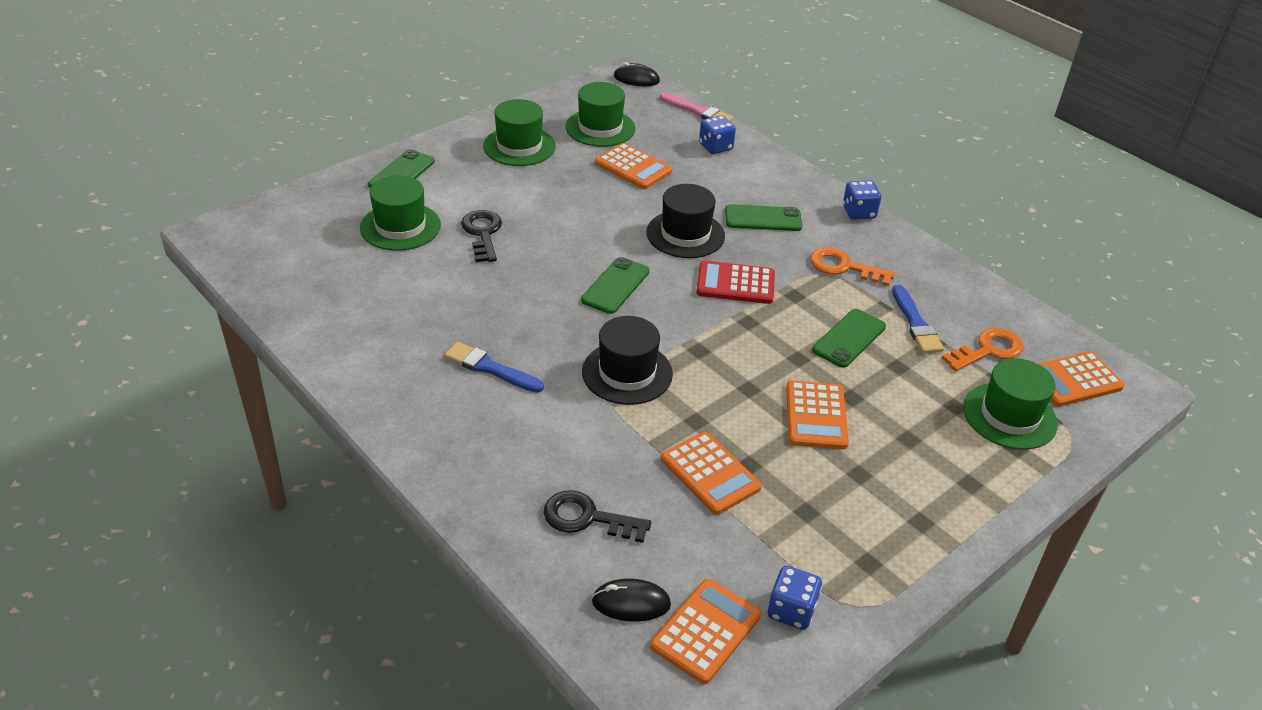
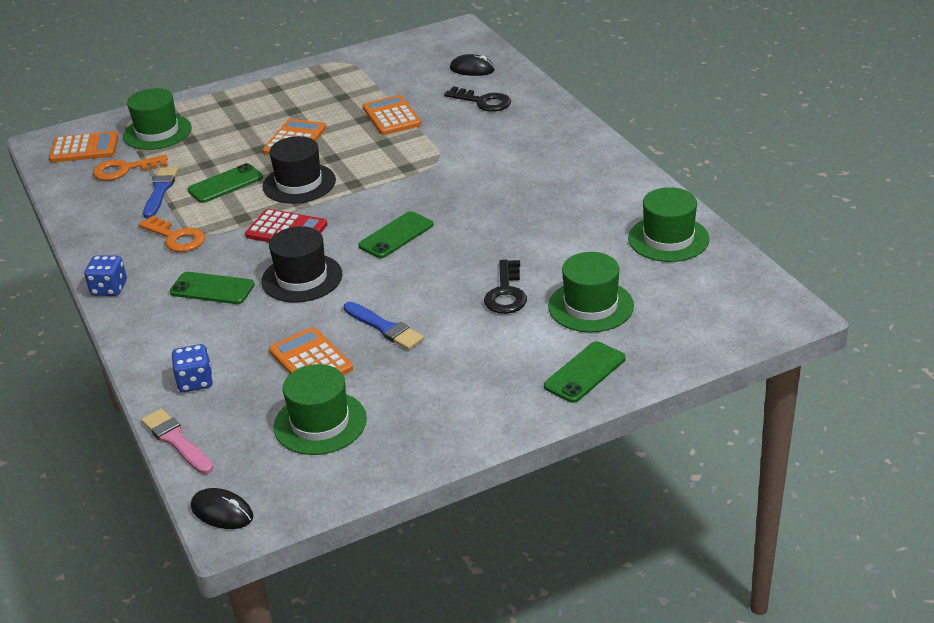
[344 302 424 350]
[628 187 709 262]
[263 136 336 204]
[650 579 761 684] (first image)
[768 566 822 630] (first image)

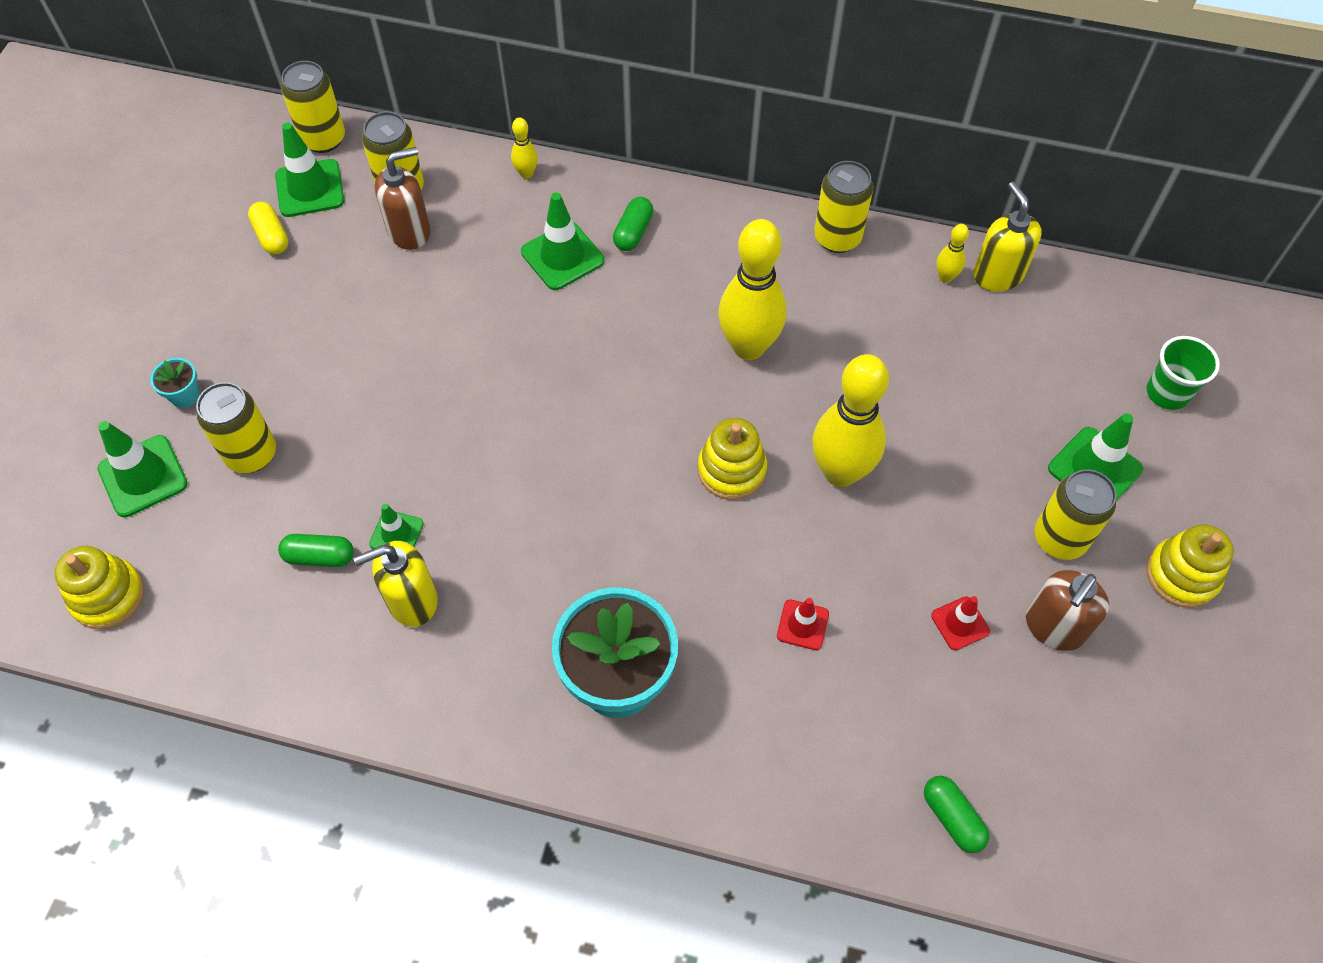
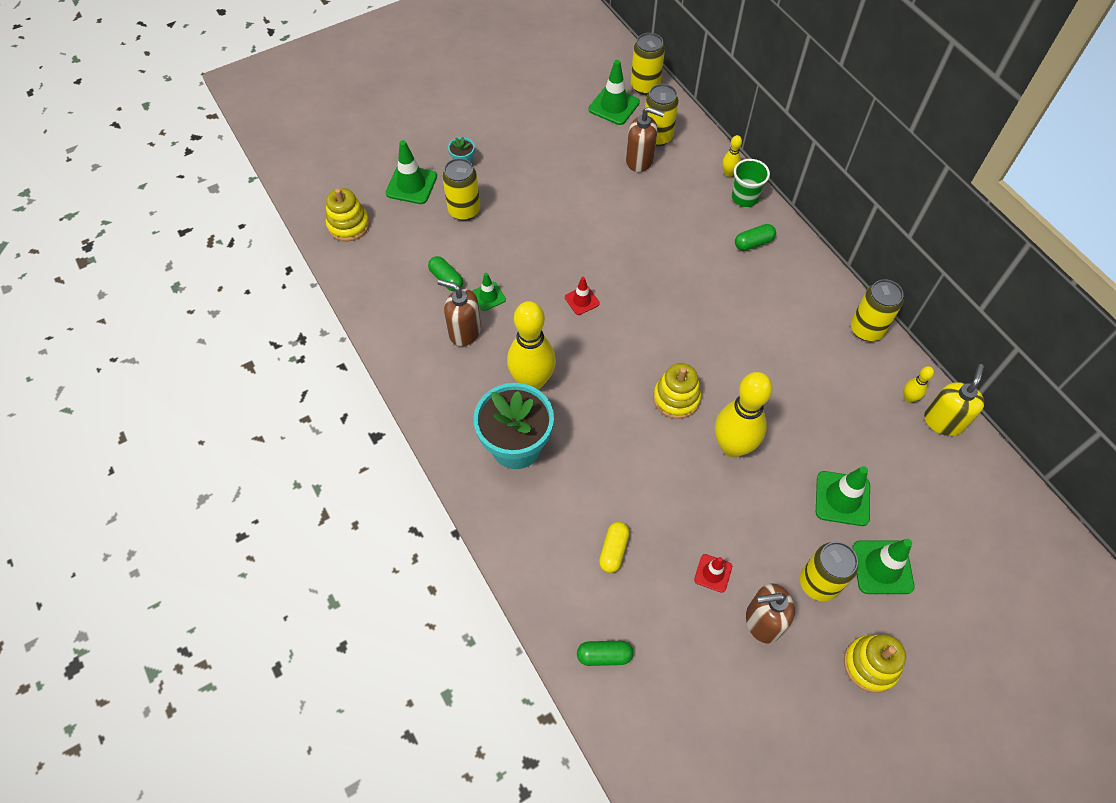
[599 522 630 573]
[437 279 481 346]
[816 466 870 526]
[507 301 556 390]
[565 277 600 315]
[577 641 633 666]
[732 159 770 207]

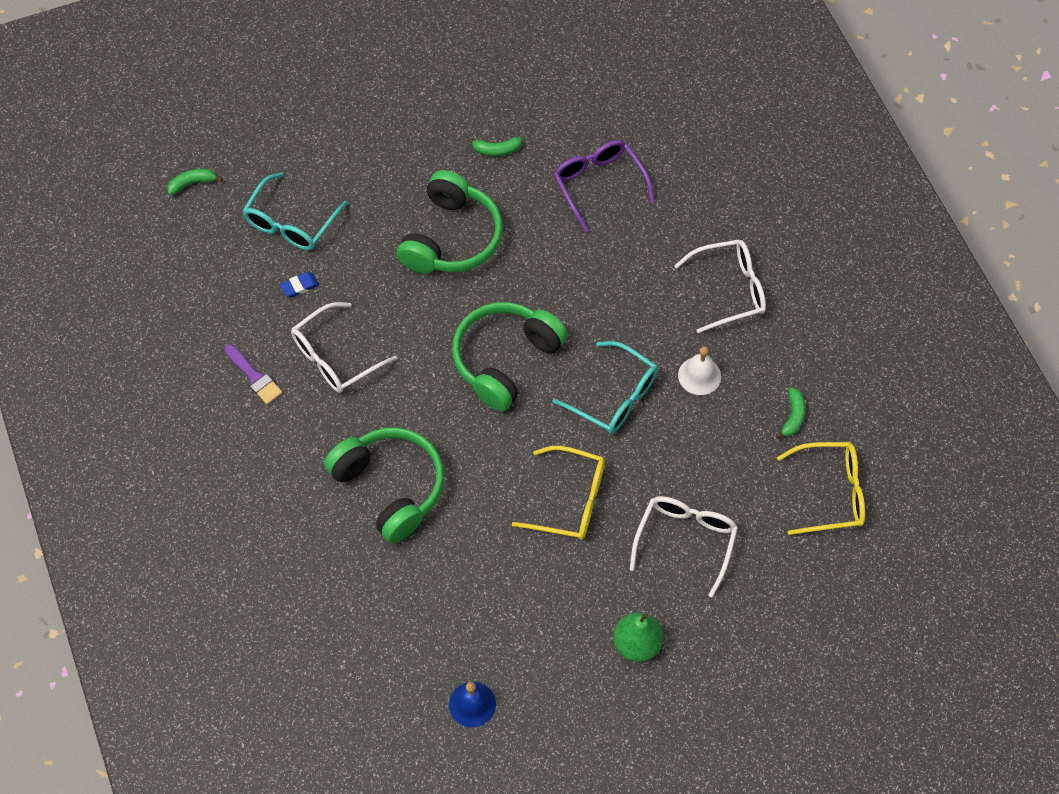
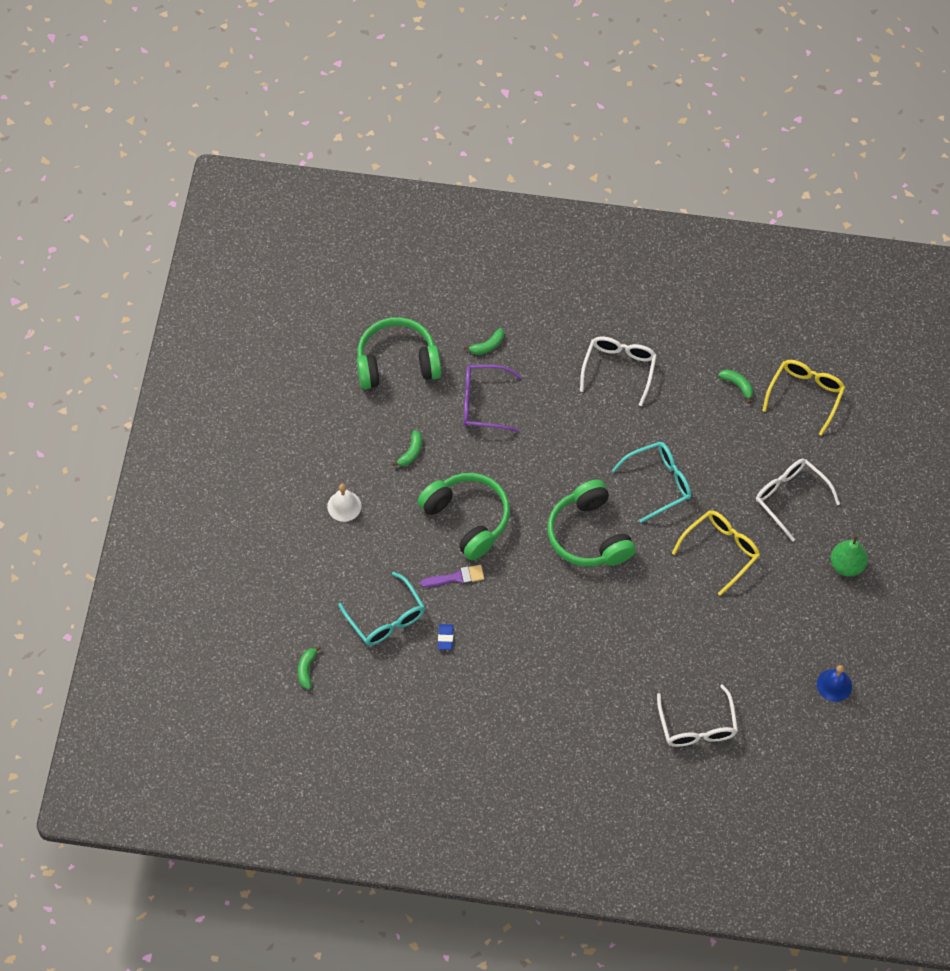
[420 565 484 587]
[657 684 738 747]
[357 317 441 389]
[327 484 361 522]
[464 328 504 355]

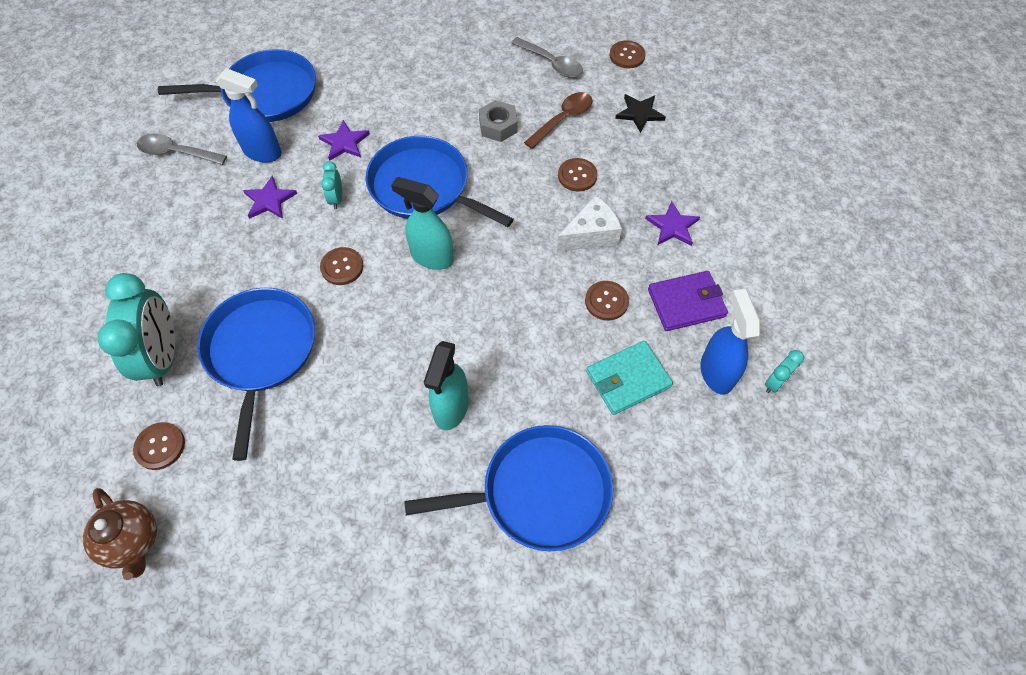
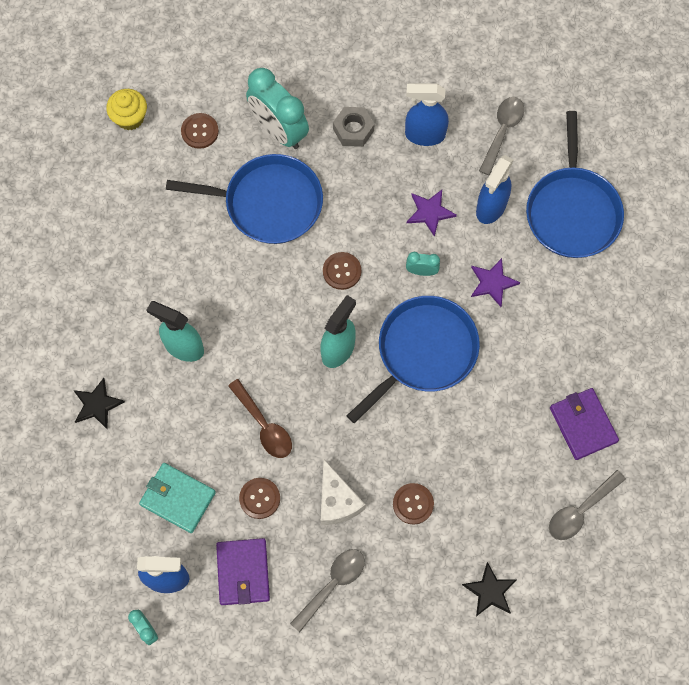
[106 89 147 130]
[246 68 309 149]
[73 378 125 429]
[333 107 374 147]
[228 379 292 458]
[139 463 216 533]
[610 40 645 69] (first image)
[290 549 365 632]
[405 83 449 146]
[550 388 619 460]

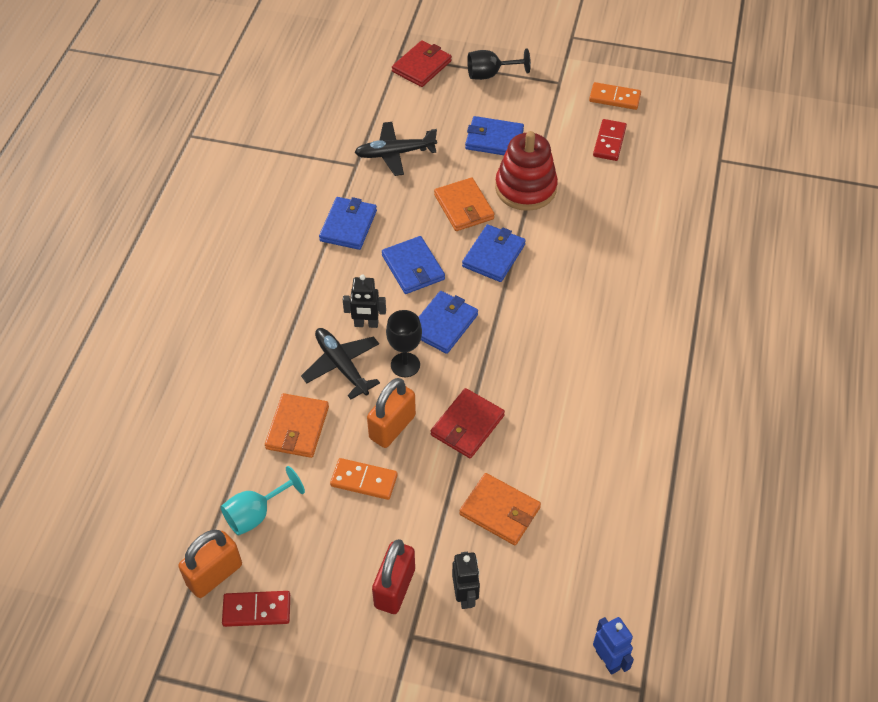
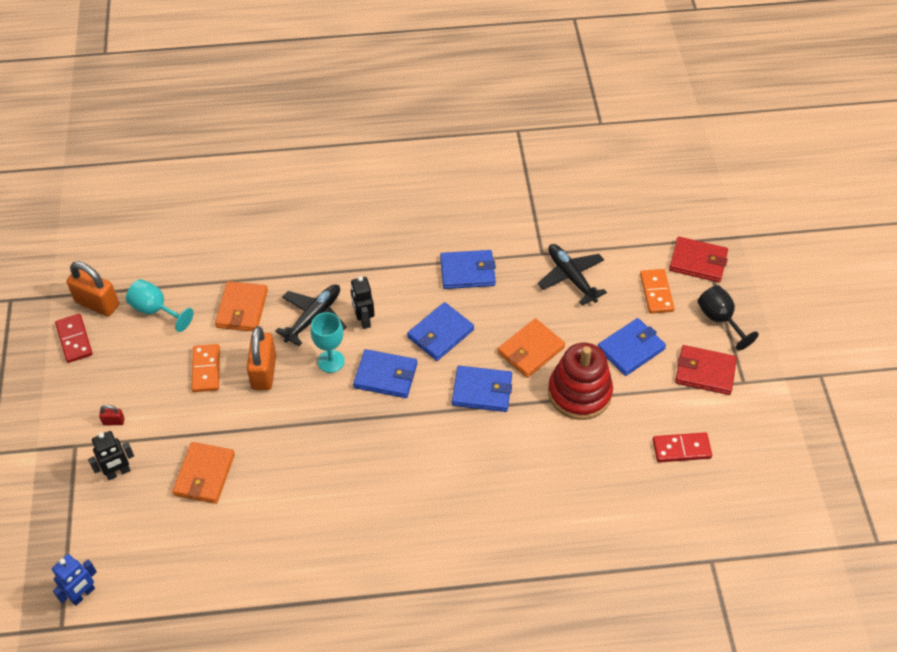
[215 281 268 331]
[247 326 276 390]
[99 405 125 425]
[311 312 345 373]
[675 345 737 395]
[598 318 666 376]
[640 269 675 314]

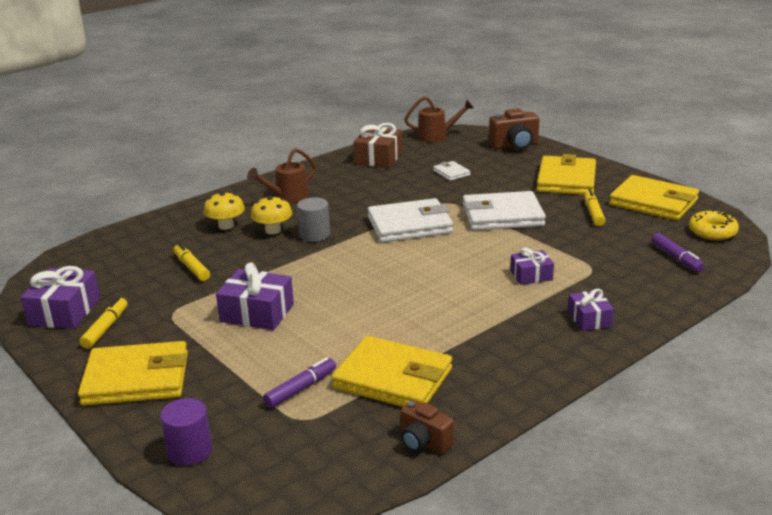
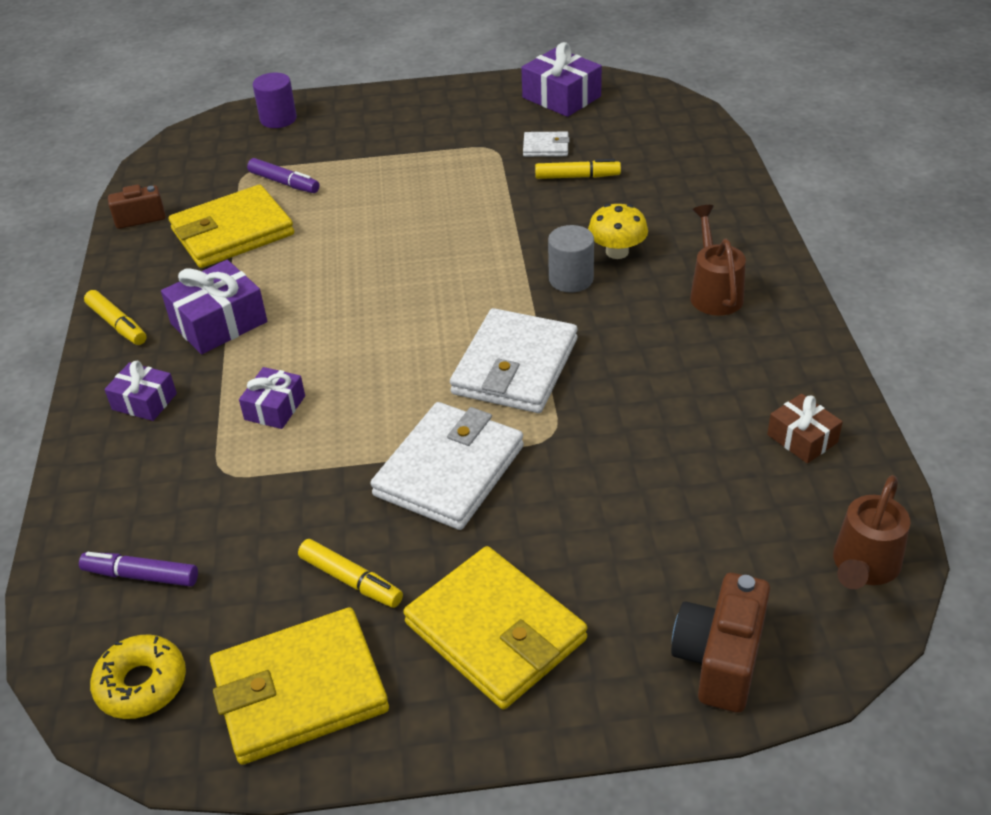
[78 341 188 406] (first image)
[84 290 147 345]
[204 192 245 230] (first image)
[161 260 267 354]
[247 158 319 193]
[767 394 843 463]
[523 132 570 157]

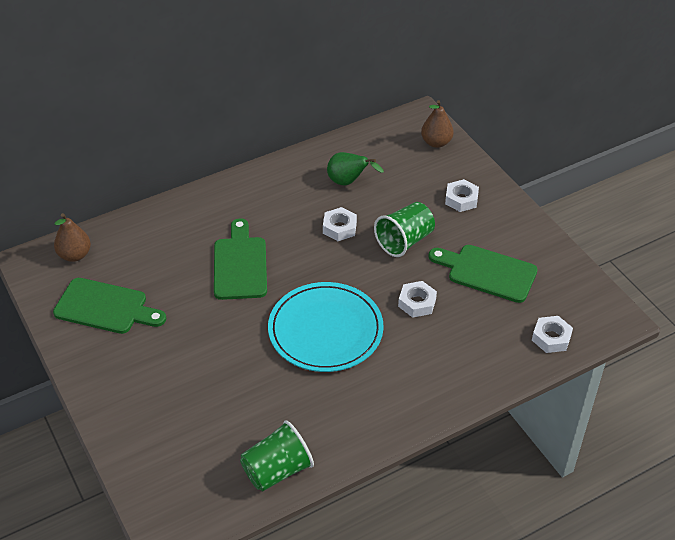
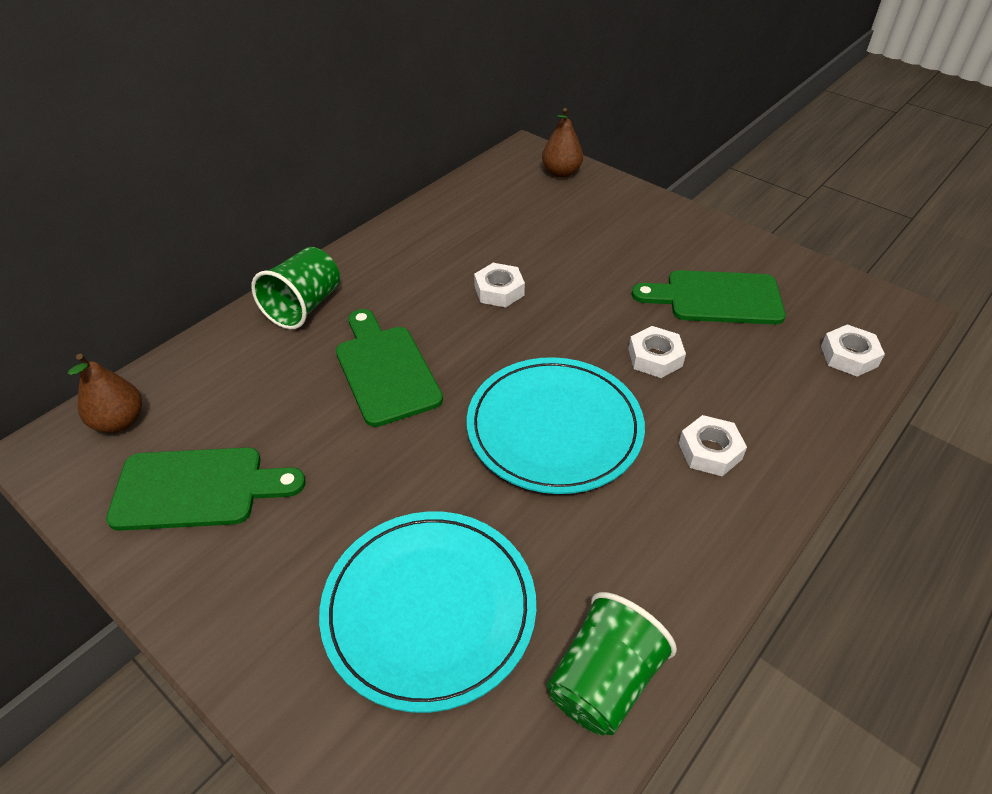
[327 152 384 186] (first image)
[251 247 340 330]
[679 415 747 476]
[319 511 536 713]

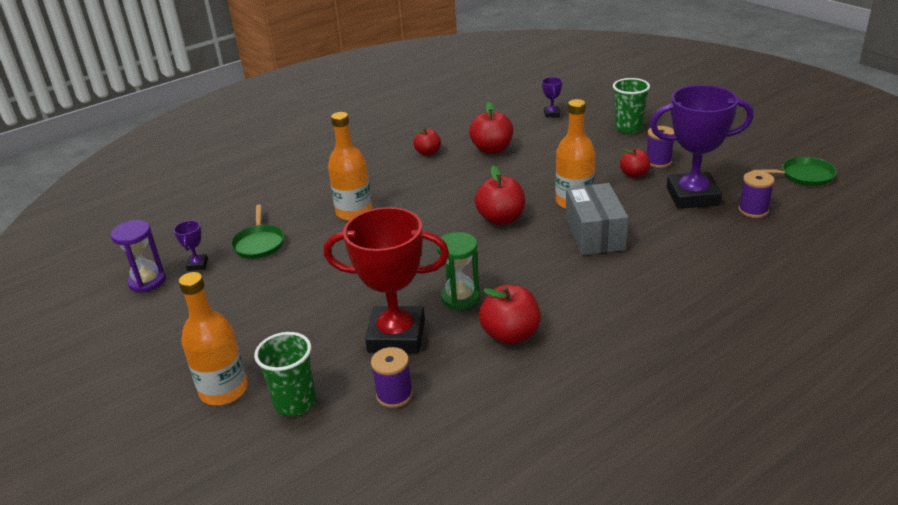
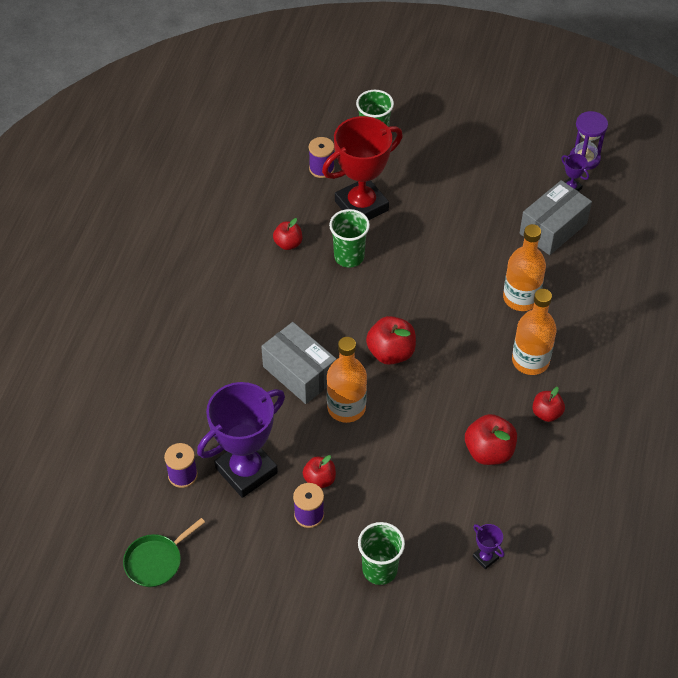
[512 289 557 375]
[520 180 592 255]
[329 209 370 268]
[273 218 302 250]

